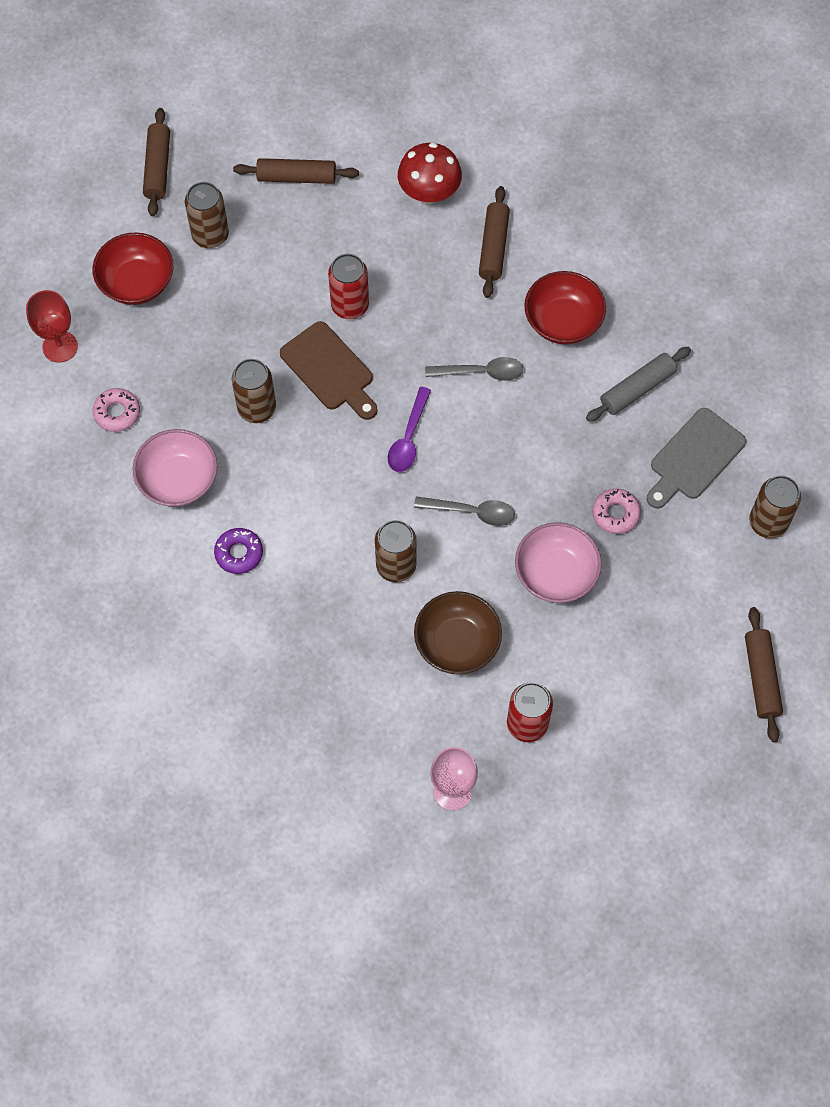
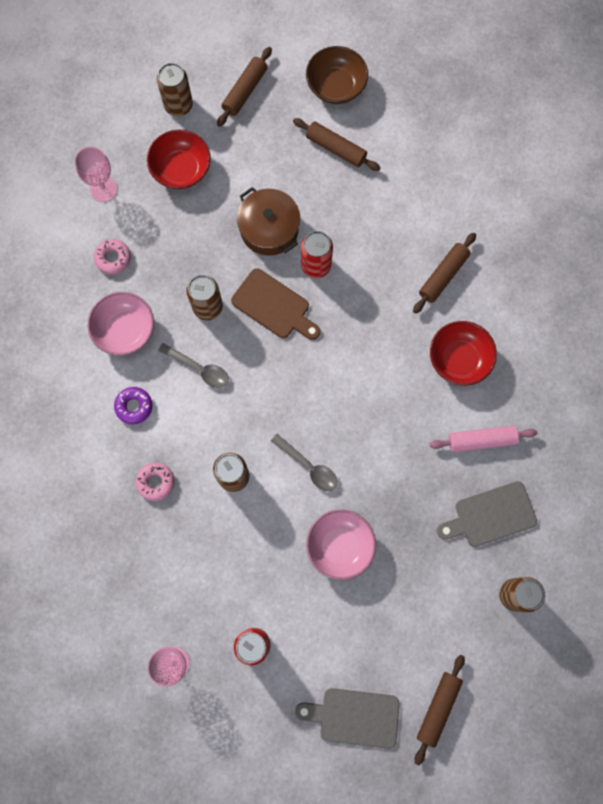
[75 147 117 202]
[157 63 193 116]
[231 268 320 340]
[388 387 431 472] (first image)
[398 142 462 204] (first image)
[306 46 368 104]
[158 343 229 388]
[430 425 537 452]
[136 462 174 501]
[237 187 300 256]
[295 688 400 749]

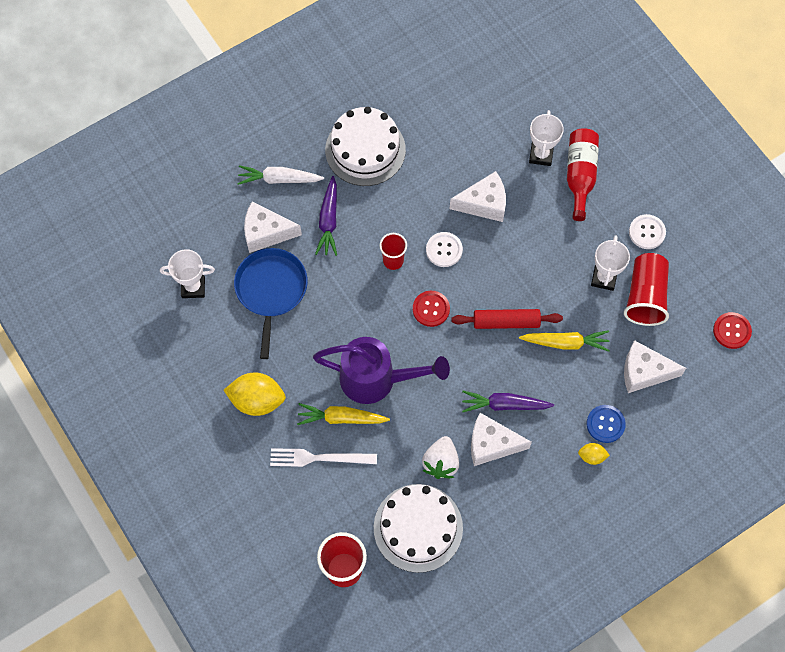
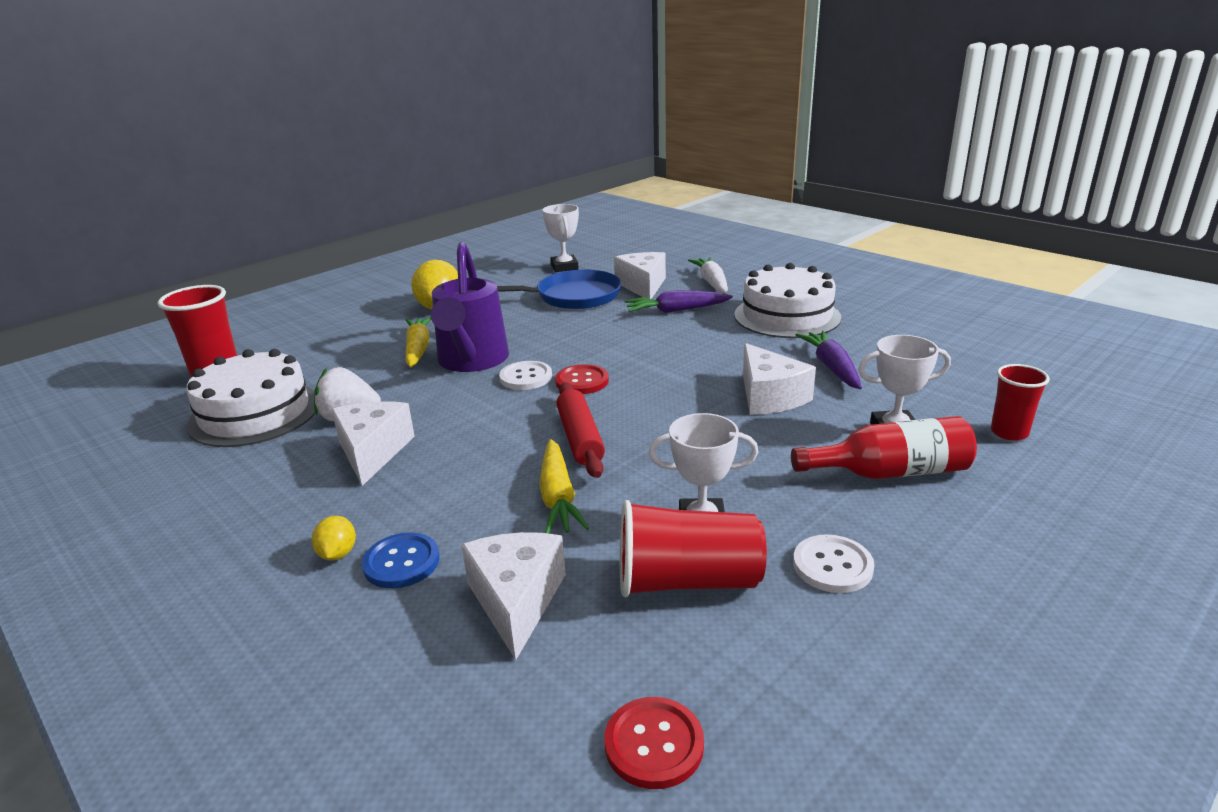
[270 448 377 467] (first image)
[991 364 1050 441]
[499 361 552 390]
[796 331 862 389]

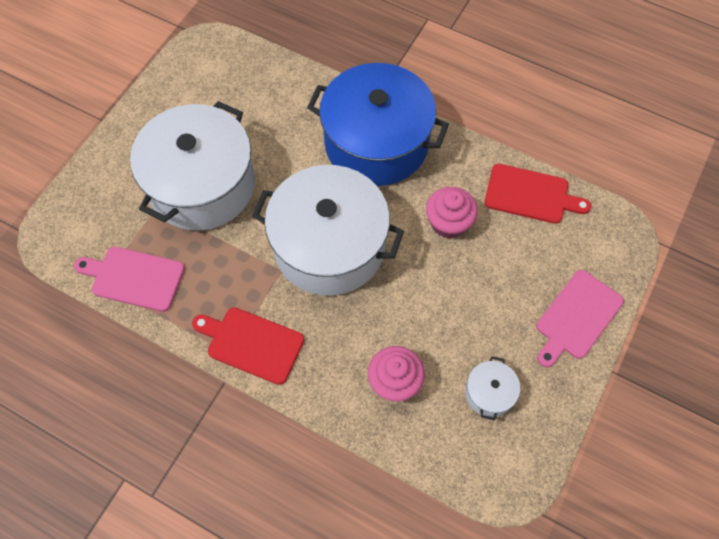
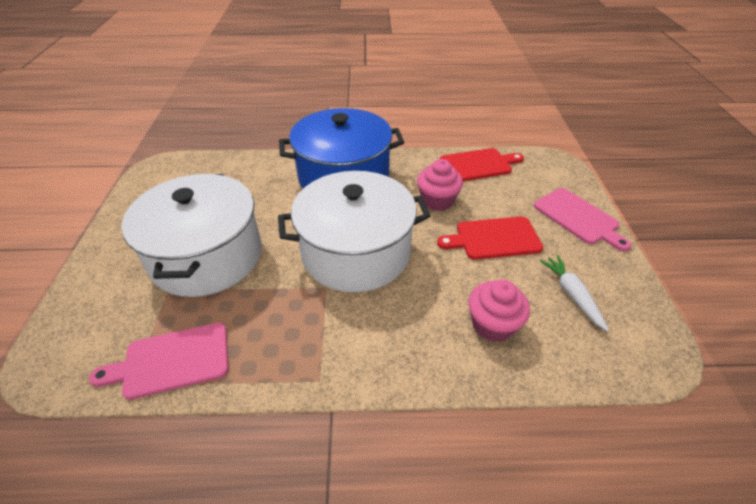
[437 216 543 260]
[539 255 609 332]
[534 188 631 251]

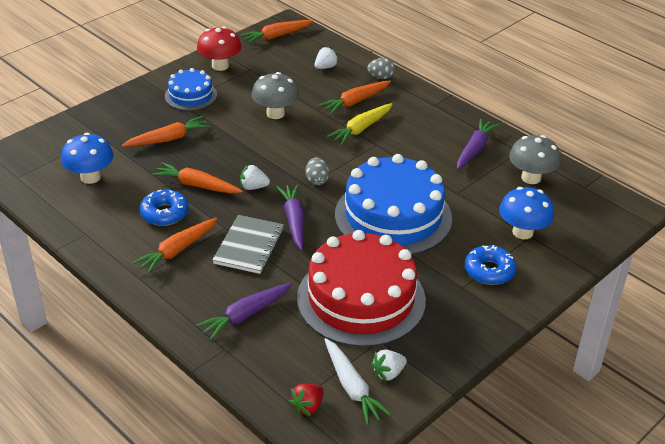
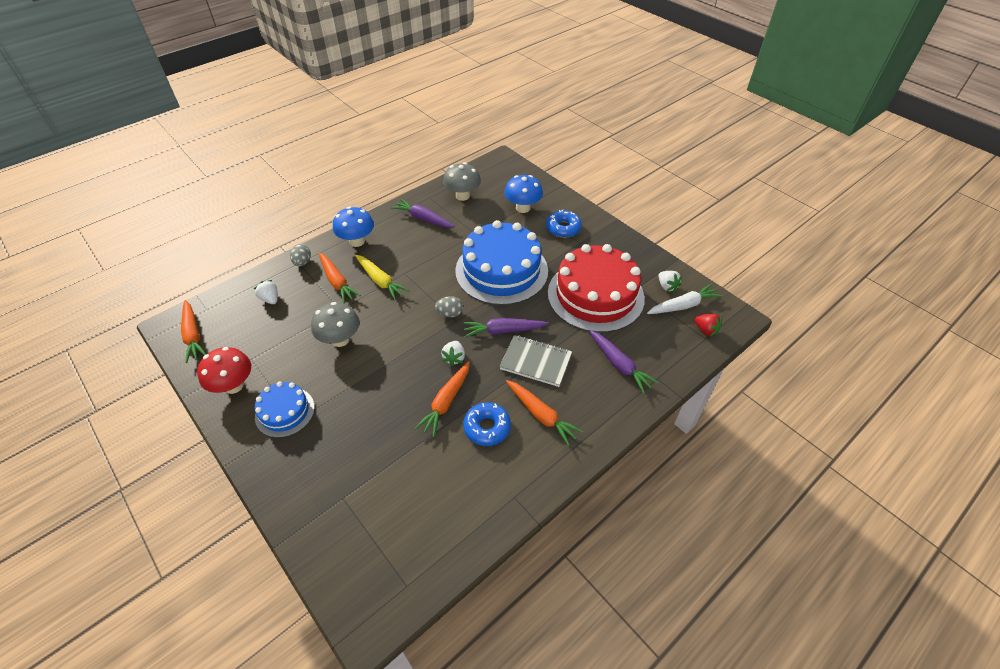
[333 207 374 247]
[122 116 210 147] (first image)

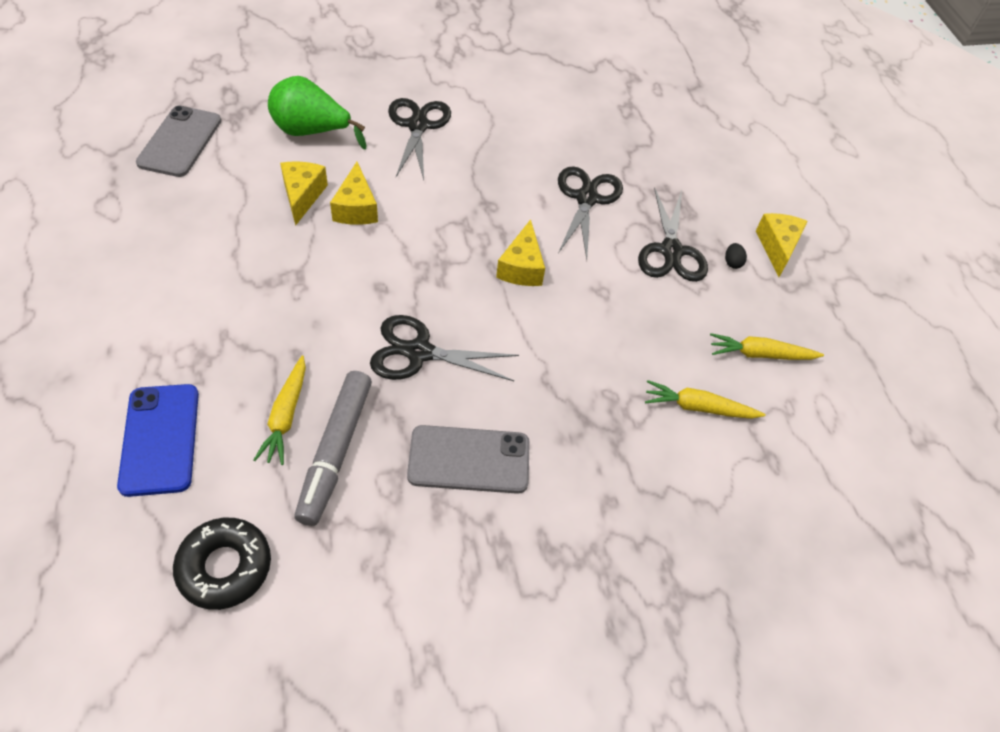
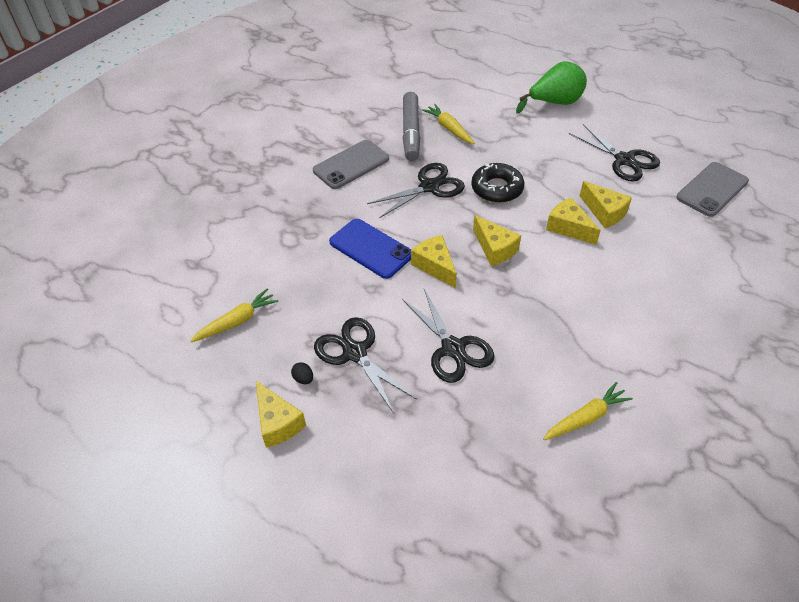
[329 219 411 279]
[676 162 749 217]
[471 163 524 203]
[516 61 587 113]
[403 92 421 161]
[569 124 660 182]
[543 382 633 440]
[473 215 521 266]

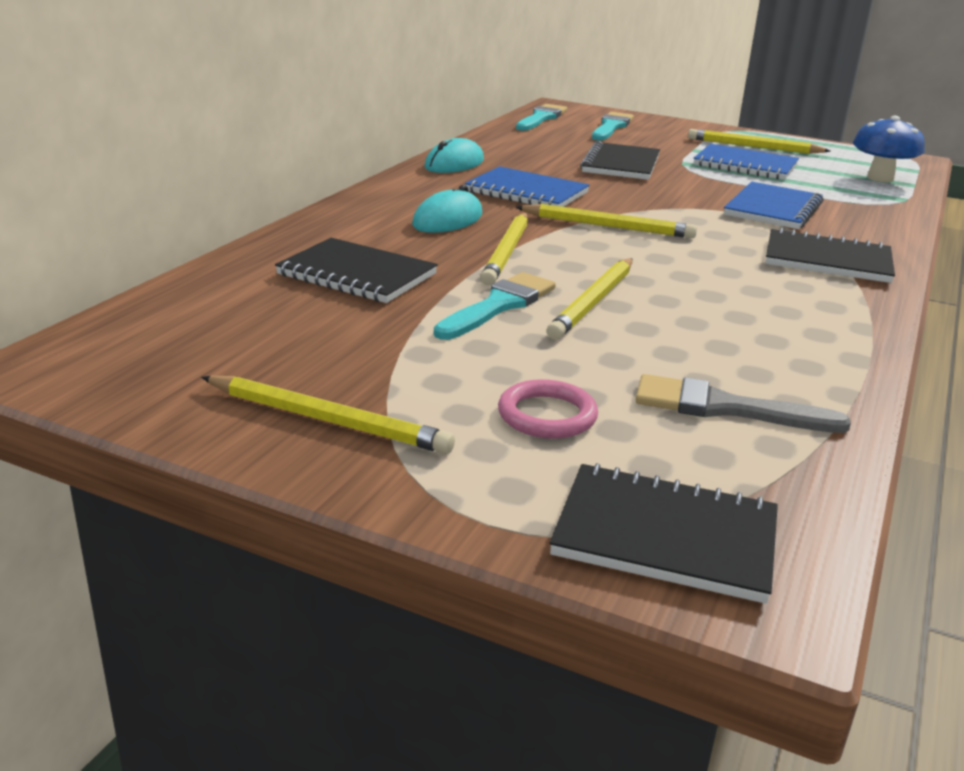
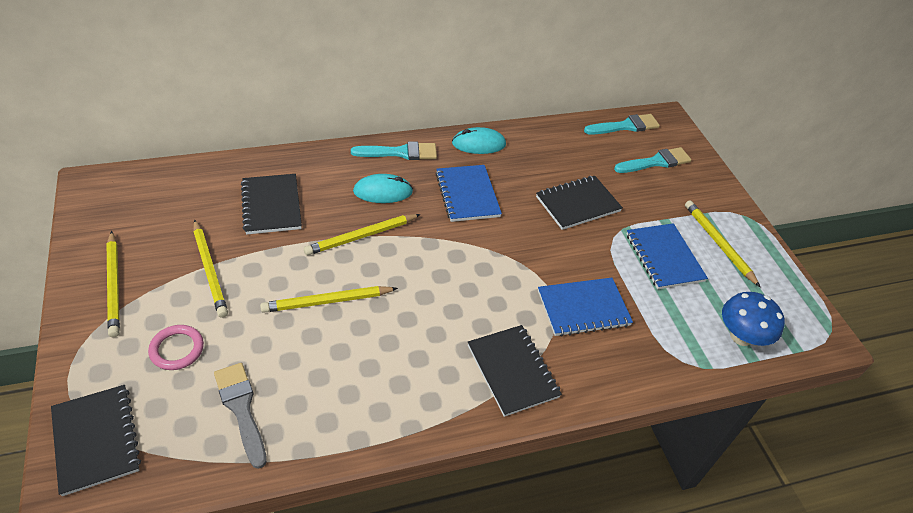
[351 142 437 160]
[193 219 228 318]

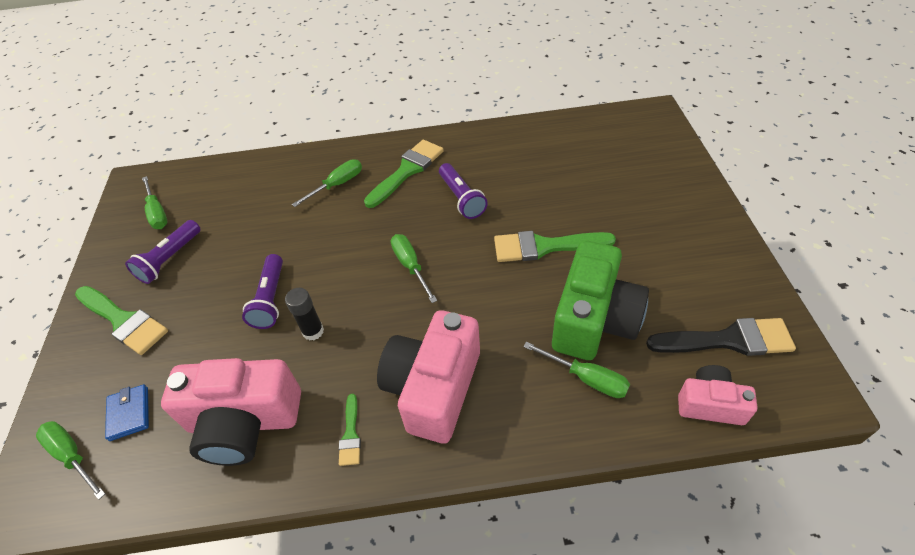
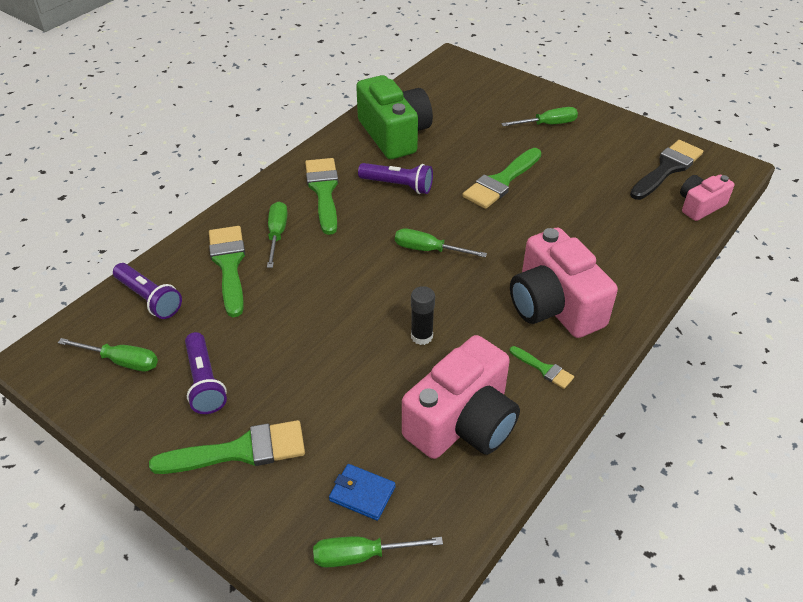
[113 263 182 319]
[501 107 578 126]
[356 75 433 159]
[209 226 245 317]

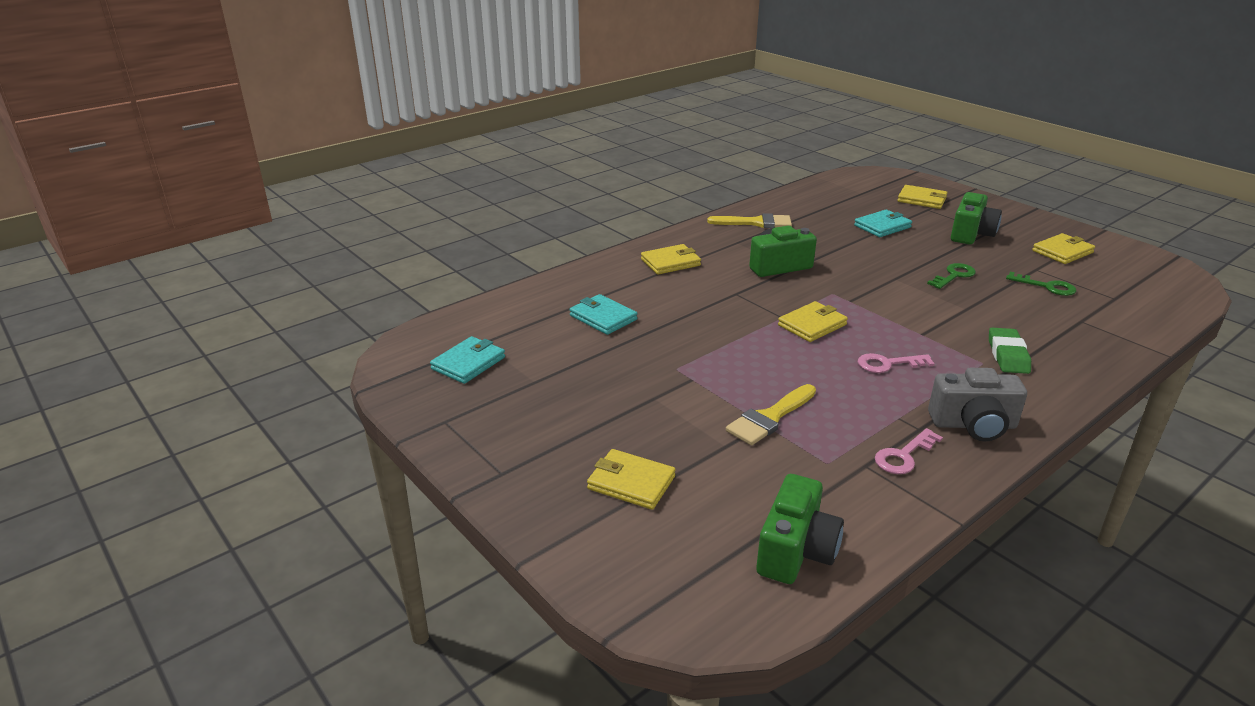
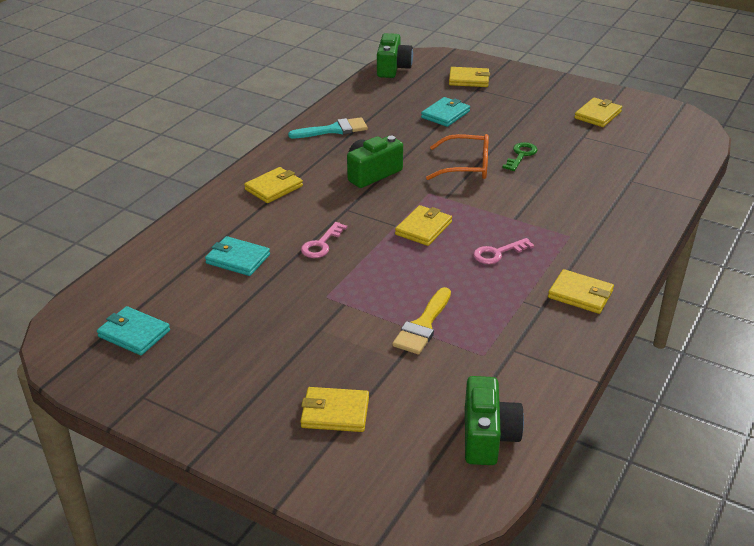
[97 306 170 355]
[288 117 368 138]
[301 222 347 258]
[548 269 614 314]
[377 33 413 78]
[989 328 1031 374] (first image)
[1006 272 1076 296] (first image)
[426 134 489 180]

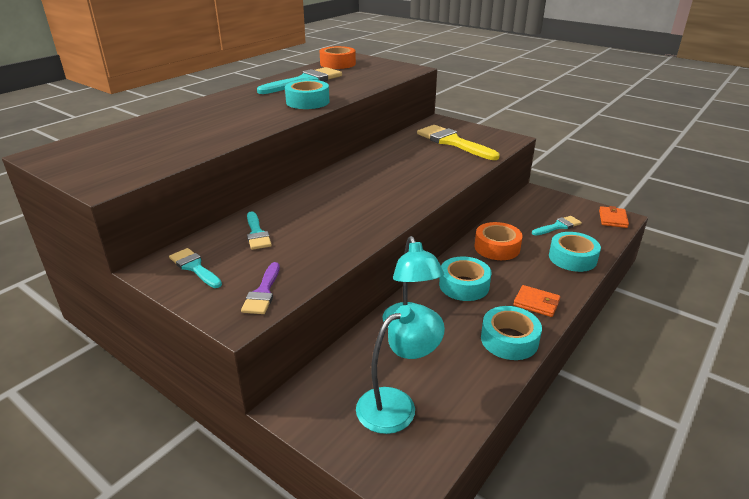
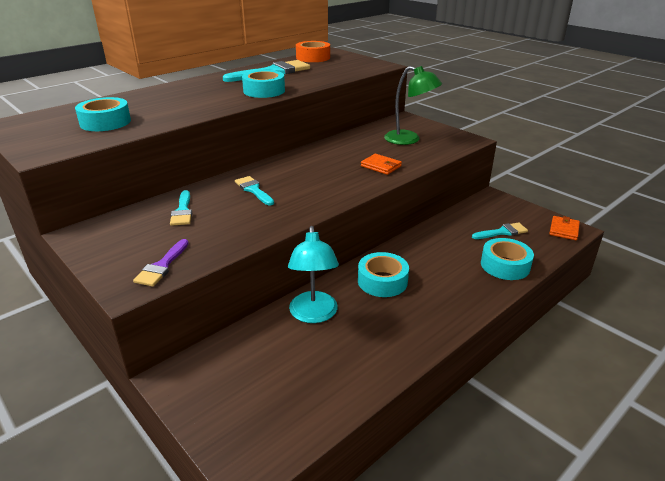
[235 176 274 206]
[356 304 445 434] (first image)
[384 66 442 145]
[474 222 523 260] (first image)
[75 97 131 131]
[361 154 402 175]

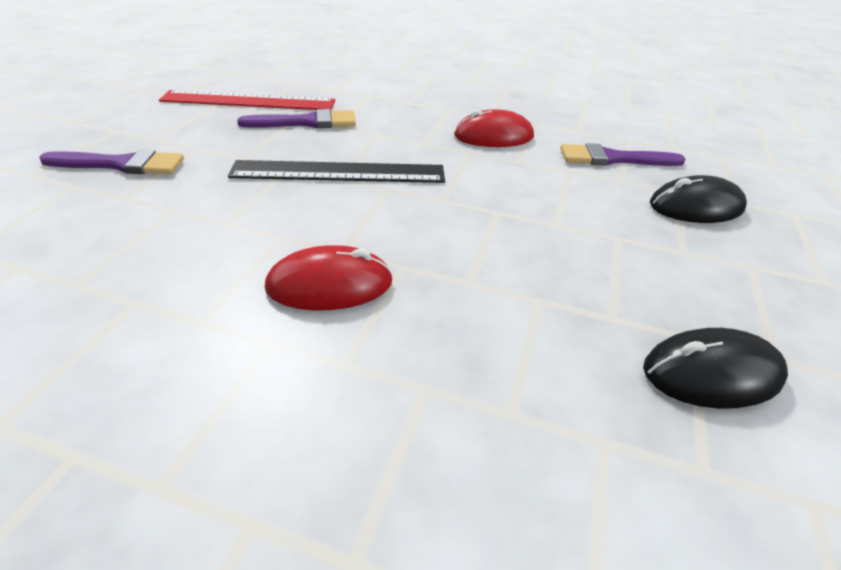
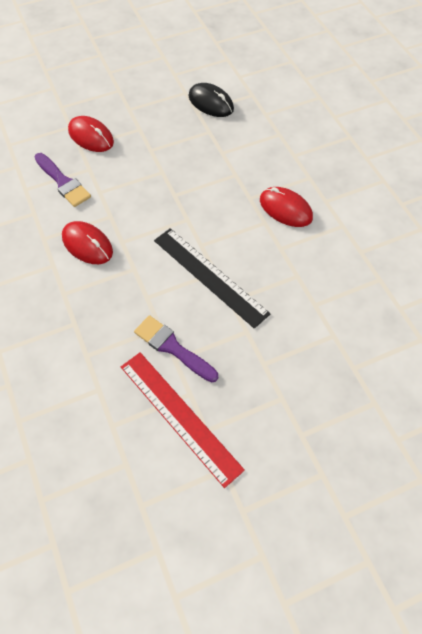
[39 149 184 174] (first image)
[68 116 114 152]

